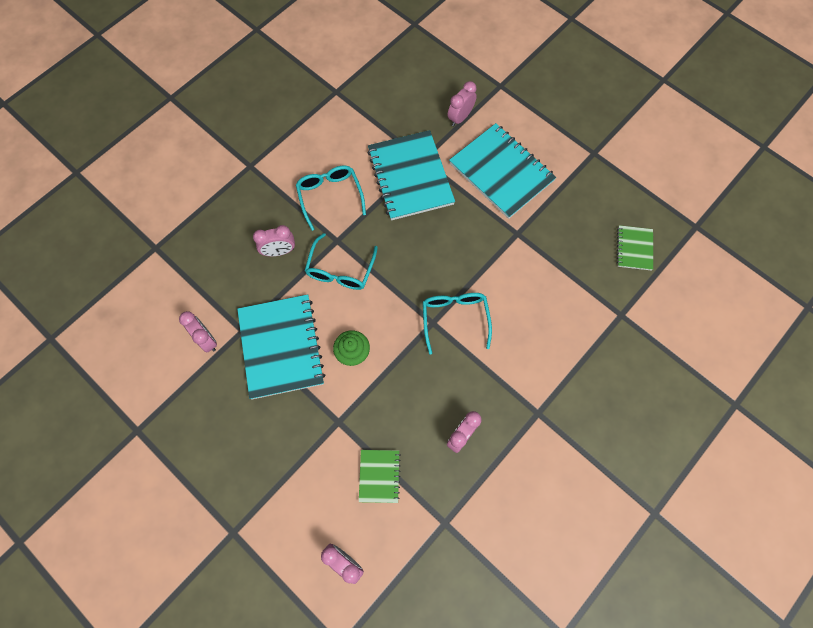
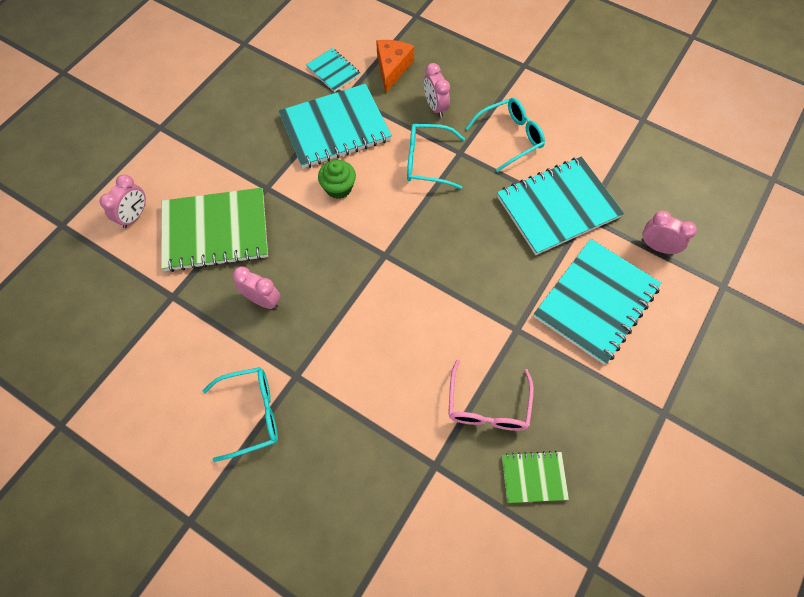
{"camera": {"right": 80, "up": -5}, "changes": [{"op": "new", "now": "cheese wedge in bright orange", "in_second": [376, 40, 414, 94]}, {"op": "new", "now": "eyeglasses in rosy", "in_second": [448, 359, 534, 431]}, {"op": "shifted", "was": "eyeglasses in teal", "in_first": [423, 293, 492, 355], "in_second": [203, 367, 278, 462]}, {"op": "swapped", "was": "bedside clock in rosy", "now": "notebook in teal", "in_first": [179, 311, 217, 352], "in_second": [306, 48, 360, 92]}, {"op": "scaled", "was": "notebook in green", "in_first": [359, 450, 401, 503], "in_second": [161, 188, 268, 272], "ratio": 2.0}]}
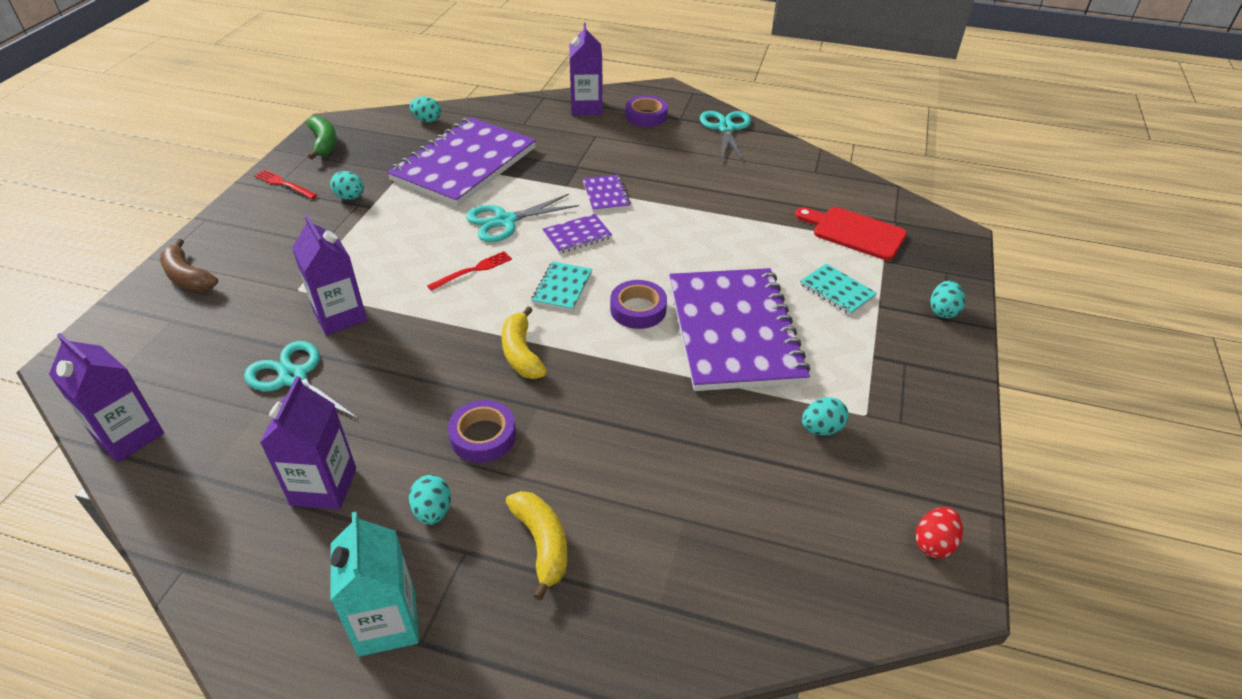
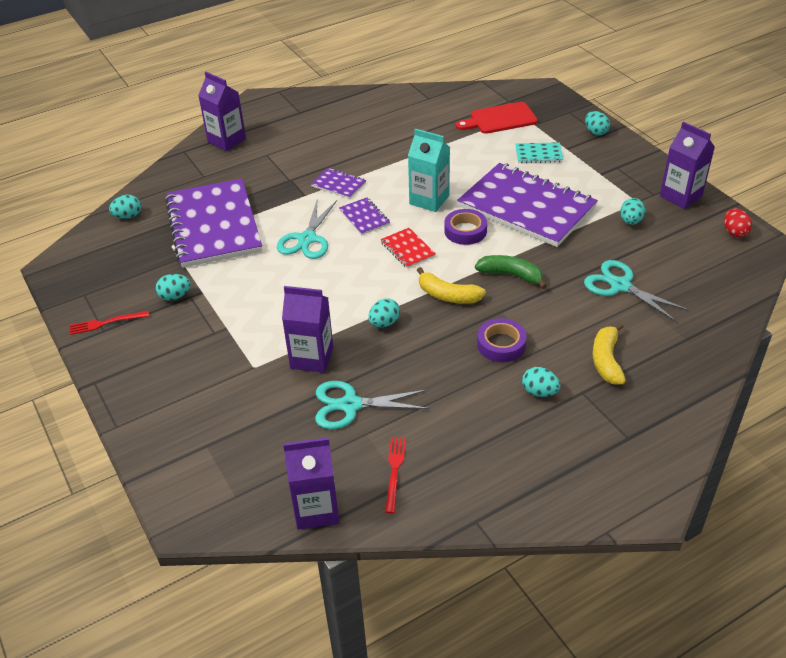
{"camera": {"right": -45, "up": 0}, "changes": [{"op": "gone", "was": "banana fruit in dark brown", "in_first": [160, 239, 218, 291]}, {"op": "gone", "was": "roll of tape in violet", "in_first": [625, 95, 668, 127]}, {"op": "new", "now": "egg shape in teal", "in_second": [368, 298, 400, 327]}, {"op": "shifted", "was": "carton in violet", "in_first": [260, 376, 356, 509], "in_second": [660, 122, 715, 209]}, {"op": "shifted", "was": "banana fruit in green", "in_first": [306, 115, 337, 160], "in_second": [475, 255, 547, 289]}, {"op": "shifted", "was": "carton in teal", "in_first": [330, 512, 419, 657], "in_second": [408, 129, 450, 212]}, {"op": "shifted", "was": "fork in red", "in_first": [427, 251, 512, 291], "in_second": [385, 438, 406, 513]}, {"op": "shifted", "was": "pair of scissors in teal", "in_first": [700, 111, 751, 162], "in_second": [584, 260, 689, 322]}, {"op": "repainted", "was": "notebook in teal", "now": "notebook in red", "in_first": [531, 261, 592, 311], "in_second": [381, 228, 436, 268]}, {"op": "rotated", "was": "banana fruit in yellow", "in_first": [506, 491, 567, 601], "in_second": [593, 322, 626, 385], "clockwise": -105}, {"op": "rotated", "was": "notebook in violet", "in_first": [542, 214, 612, 254], "in_second": [339, 198, 390, 235], "clockwise": -45}]}
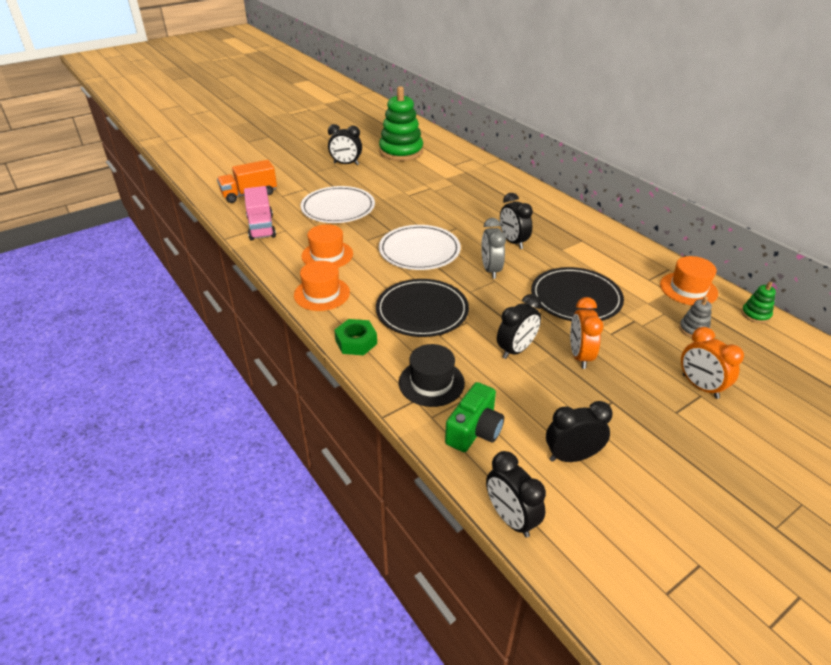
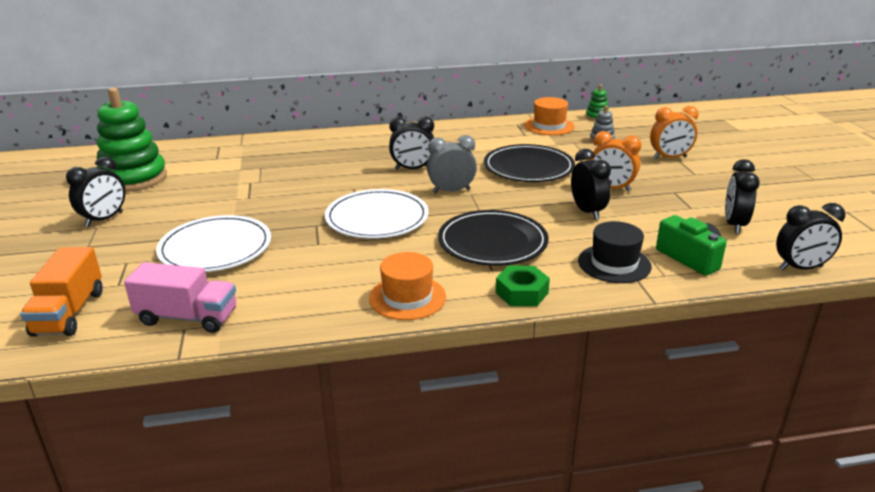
{"camera": {"right": -65, "up": -10}, "changes": [{"op": "gone", "was": "tall hat in bright orange", "in_first": [301, 224, 353, 268]}, {"op": "rotated", "was": "bedside clock in gray", "in_first": [481, 218, 506, 279], "in_second": [427, 135, 477, 193], "clockwise": 150}]}
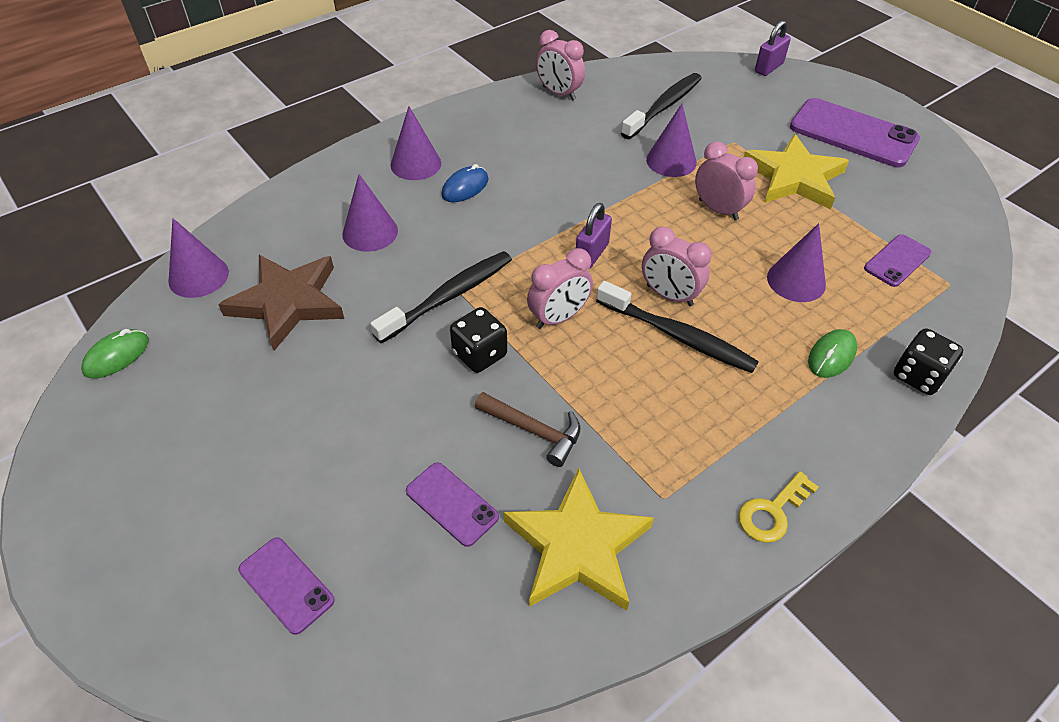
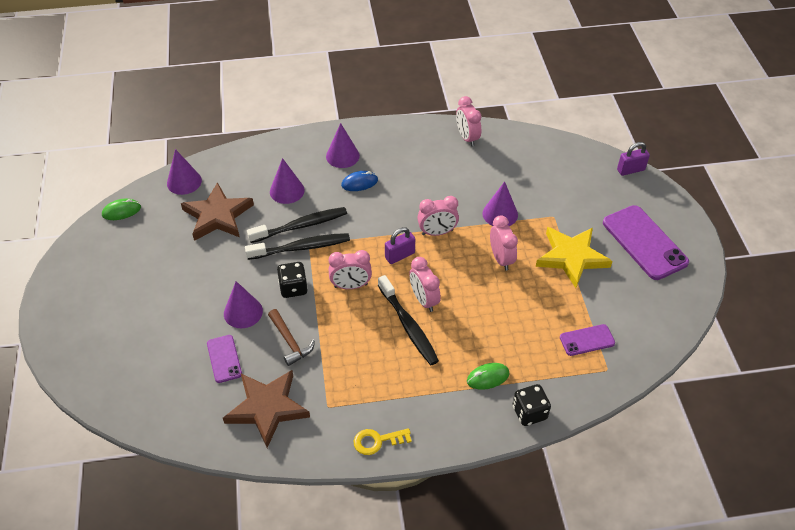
{"camera": {"right": 30, "up": 0}, "changes": [{"op": "gone", "was": "phone in violet", "in_first": [238, 537, 335, 635]}, {"op": "new", "now": "bedside clock in rosy", "in_second": [417, 196, 459, 236]}, {"op": "shifted", "was": "toothbrush in ebony", "in_first": [621, 73, 702, 139], "in_second": [247, 207, 347, 243]}, {"op": "shifted", "was": "solid cone in violet", "in_first": [767, 223, 826, 302], "in_second": [224, 281, 263, 328]}, {"op": "repainted", "was": "star in yellow", "now": "star in dark brown", "in_first": [504, 468, 654, 611], "in_second": [223, 370, 310, 448]}]}
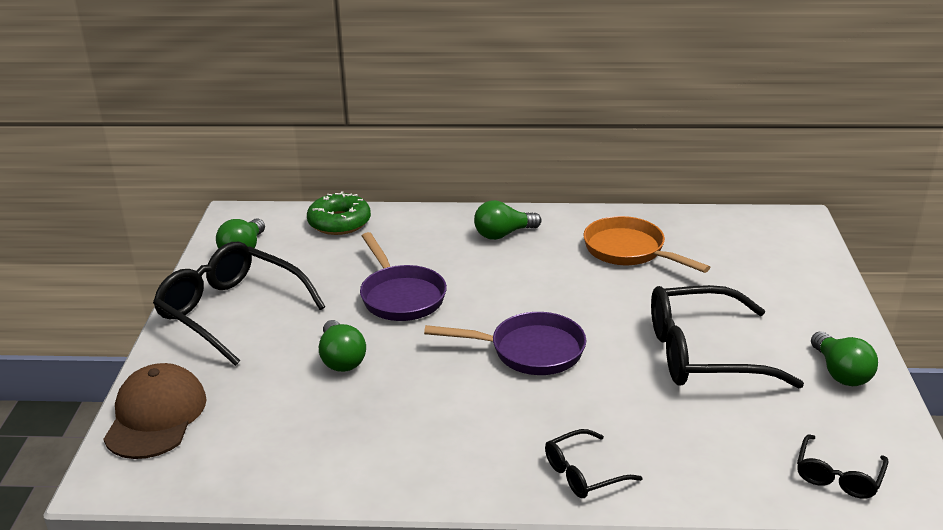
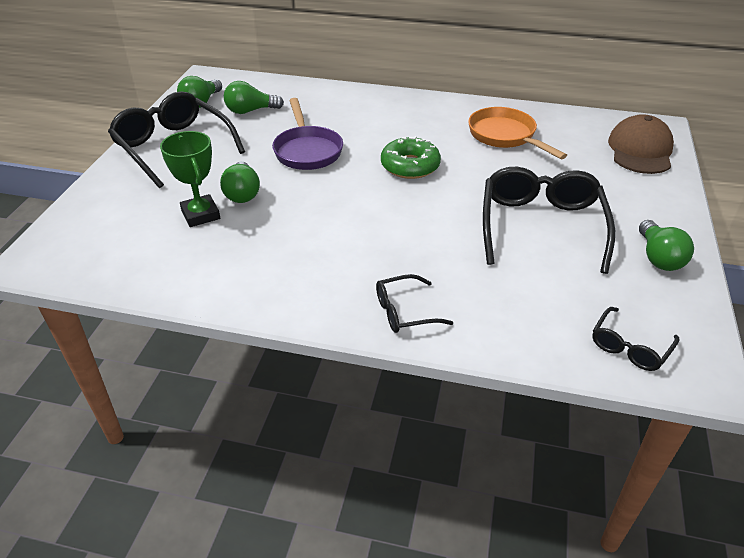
{"camera": {"right": 10, "up": 10}, "changes": [{"op": "gone", "was": "frying pan in violet", "in_first": [424, 312, 586, 375]}, {"op": "new", "now": "award cup in green", "in_second": [160, 131, 220, 227]}, {"op": "shifted", "was": "peaked cap in dark brown", "in_first": [104, 363, 207, 459], "in_second": [608, 114, 674, 174]}, {"op": "shifted", "was": "glazed donut in green", "in_first": [307, 191, 371, 235], "in_second": [381, 136, 441, 179]}, {"op": "shifted", "was": "bulb in green", "in_first": [474, 200, 541, 240], "in_second": [224, 81, 284, 114]}, {"op": "rotated", "was": "eyeglasses in ebony", "in_first": [651, 285, 804, 388], "in_second": [483, 167, 615, 274], "clockwise": 90}]}
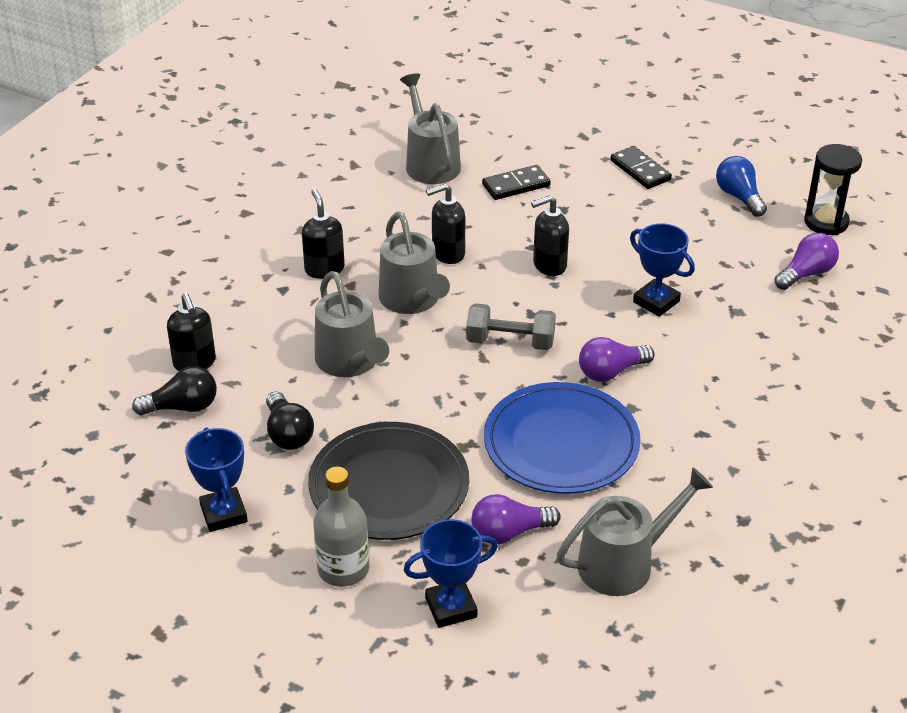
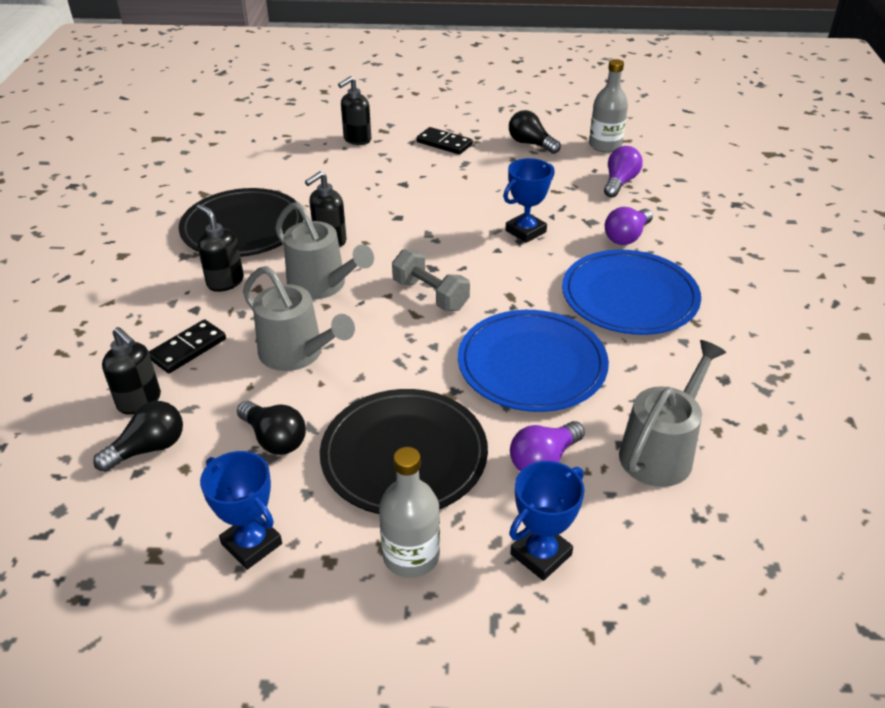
{"camera": {"right": -25, "up": 0}, "changes": [{"op": "gone", "was": "sprinkling can in gray", "in_first": [400, 73, 461, 184]}, {"op": "new", "now": "dinner plate in ebony", "in_second": [179, 188, 304, 257]}, {"op": "new", "now": "dinner plate in cobalt", "in_second": [562, 250, 701, 335]}, {"op": "shifted", "was": "domino tile in ebony", "in_first": [482, 165, 551, 200], "in_second": [149, 319, 226, 373]}, {"op": "shifted", "was": "soap dispenser in ebony", "in_first": [531, 195, 569, 276], "in_second": [338, 76, 371, 145]}, {"op": "shifted", "was": "bulb in violet", "in_first": [579, 337, 655, 382], "in_second": [605, 207, 653, 245]}, {"op": "swapped", "was": "sandglass in ebony", "now": "drink bottle in gray", "in_first": [804, 144, 862, 235], "in_second": [589, 59, 628, 153]}, {"op": "repainted", "was": "bulb in cobalt", "now": "bulb in ebony", "in_first": [716, 156, 767, 217], "in_second": [509, 110, 561, 154]}, {"op": "rotated", "was": "hand weight in gray", "in_first": [466, 303, 556, 350], "in_second": [392, 249, 470, 311], "clockwise": 60}, {"op": "rotated", "was": "award cup in cobalt", "in_first": [630, 223, 695, 317], "in_second": [503, 158, 555, 243], "clockwise": -60}]}
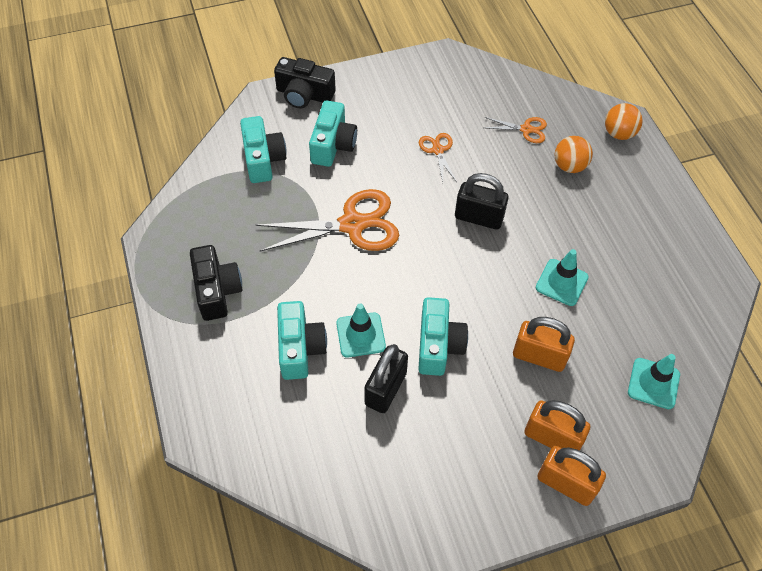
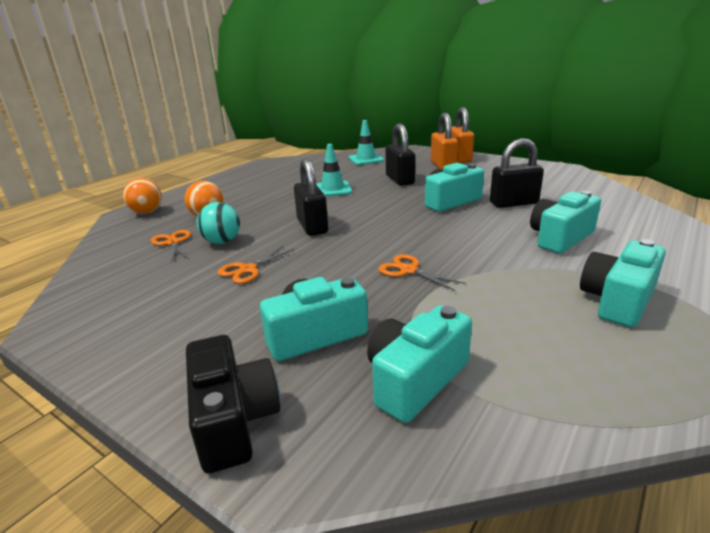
{"camera": {"right": -125, "up": -30}, "changes": [{"op": "gone", "was": "safety cone in teal", "in_first": [336, 303, 386, 357]}, {"op": "new", "now": "sphere in teal", "in_second": [196, 202, 240, 244]}, {"op": "repainted", "was": "compact camera in ebony", "now": "compact camera in teal", "in_first": [190, 245, 242, 321], "in_second": [580, 239, 666, 328]}, {"op": "repainted", "was": "lock in bright orange", "now": "lock in ebony", "in_first": [513, 317, 575, 372], "in_second": [386, 124, 415, 186]}, {"op": "scaled", "was": "pair of scissors in bright orange", "in_first": [256, 189, 399, 252], "in_second": [379, 254, 466, 291], "ratio": 0.49}]}
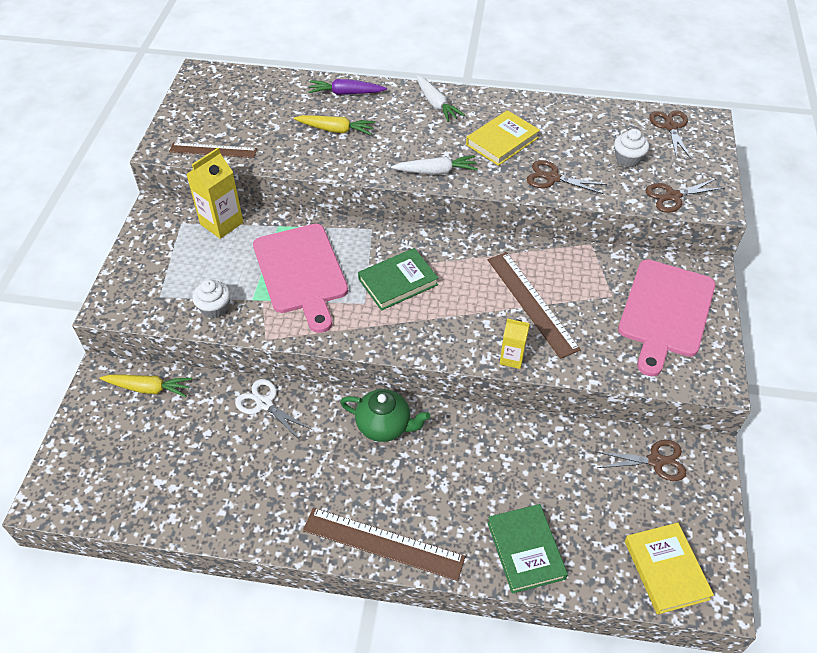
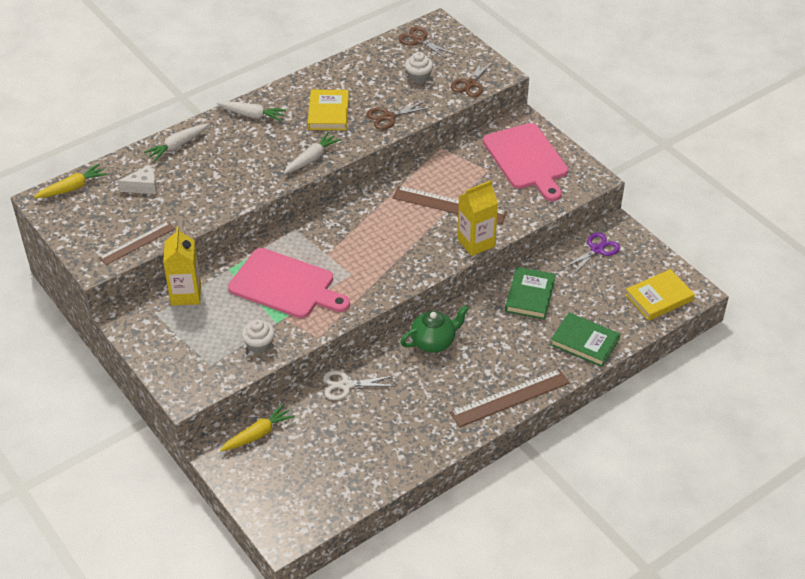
{"camera": {"right": -45, "up": -5}, "changes": [{"op": "new", "now": "cheese wedge in white", "in_second": [118, 165, 157, 194]}, {"op": "shifted", "was": "toy carrot in yellow", "in_first": [294, 115, 375, 135], "in_second": [34, 164, 108, 198]}, {"op": "shifted", "was": "hardcover in green", "in_first": [358, 248, 438, 311], "in_second": [505, 267, 556, 319]}, {"op": "repainted", "was": "toy carrot in violet", "now": "toy carrot in white", "in_first": [308, 79, 387, 95], "in_second": [144, 124, 209, 161]}, {"op": "repainted", "was": "pair of scissors in dark brown", "now": "pair of scissors in violet", "in_first": [595, 440, 686, 481], "in_second": [563, 232, 620, 275]}, {"op": "rotated", "was": "hardcover in yellow", "in_first": [625, 523, 714, 615], "in_second": [625, 269, 695, 321], "clockwise": -60}, {"op": "scaled", "was": "carton in yellow", "in_first": [500, 318, 530, 369], "in_second": [457, 181, 498, 256], "ratio": 1.65}]}
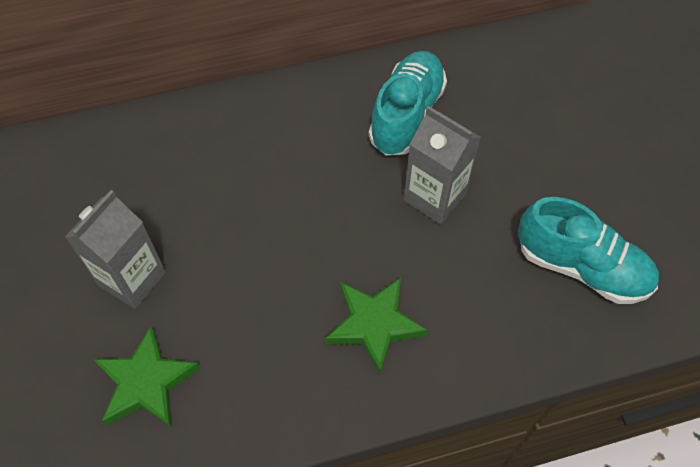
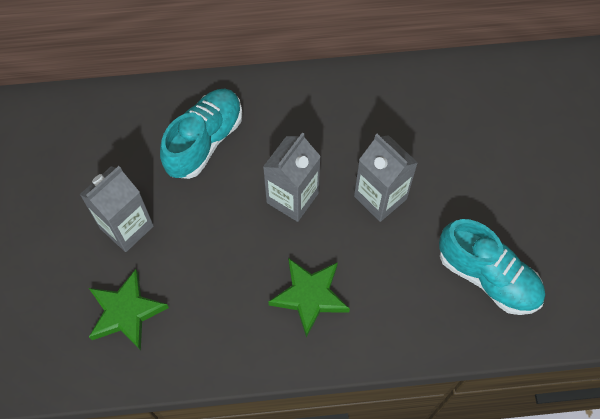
{"camera": {"right": 10, "up": 5}, "changes": [{"op": "new", "now": "carton in gray", "in_second": [263, 132, 321, 222]}, {"op": "shifted", "was": "shoe in teal", "in_first": [369, 51, 447, 156], "in_second": [160, 89, 242, 179]}]}
